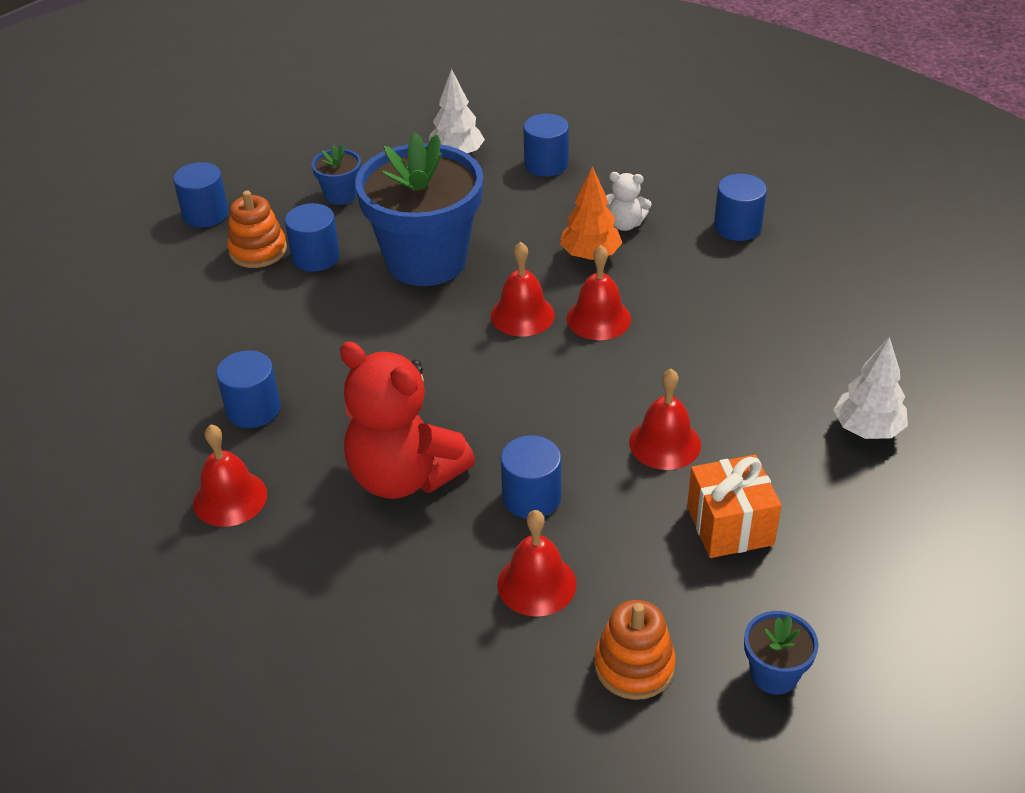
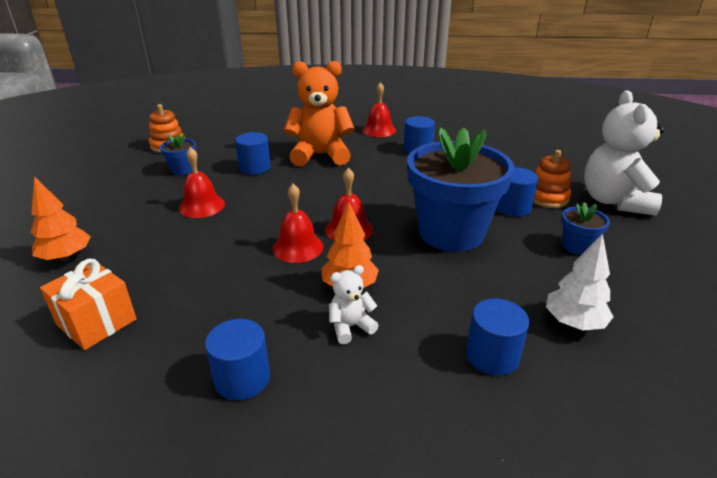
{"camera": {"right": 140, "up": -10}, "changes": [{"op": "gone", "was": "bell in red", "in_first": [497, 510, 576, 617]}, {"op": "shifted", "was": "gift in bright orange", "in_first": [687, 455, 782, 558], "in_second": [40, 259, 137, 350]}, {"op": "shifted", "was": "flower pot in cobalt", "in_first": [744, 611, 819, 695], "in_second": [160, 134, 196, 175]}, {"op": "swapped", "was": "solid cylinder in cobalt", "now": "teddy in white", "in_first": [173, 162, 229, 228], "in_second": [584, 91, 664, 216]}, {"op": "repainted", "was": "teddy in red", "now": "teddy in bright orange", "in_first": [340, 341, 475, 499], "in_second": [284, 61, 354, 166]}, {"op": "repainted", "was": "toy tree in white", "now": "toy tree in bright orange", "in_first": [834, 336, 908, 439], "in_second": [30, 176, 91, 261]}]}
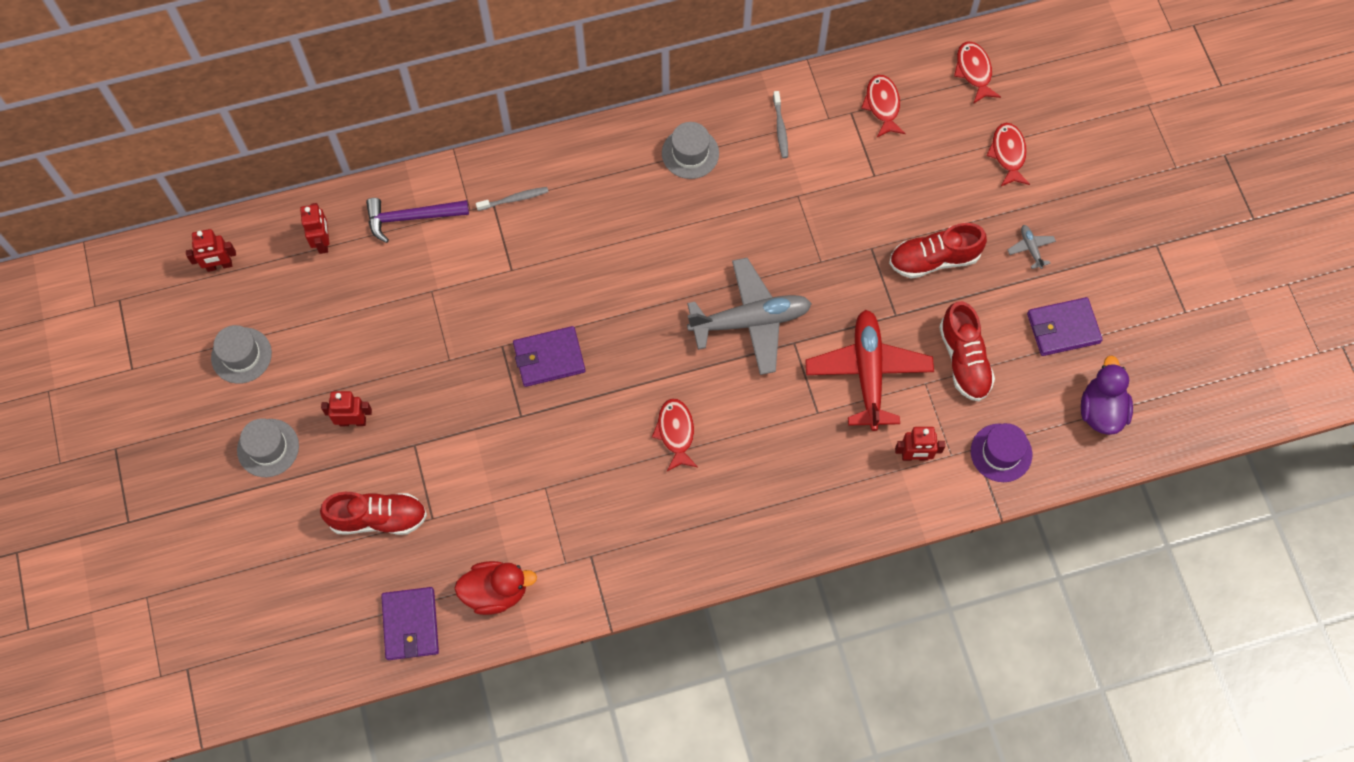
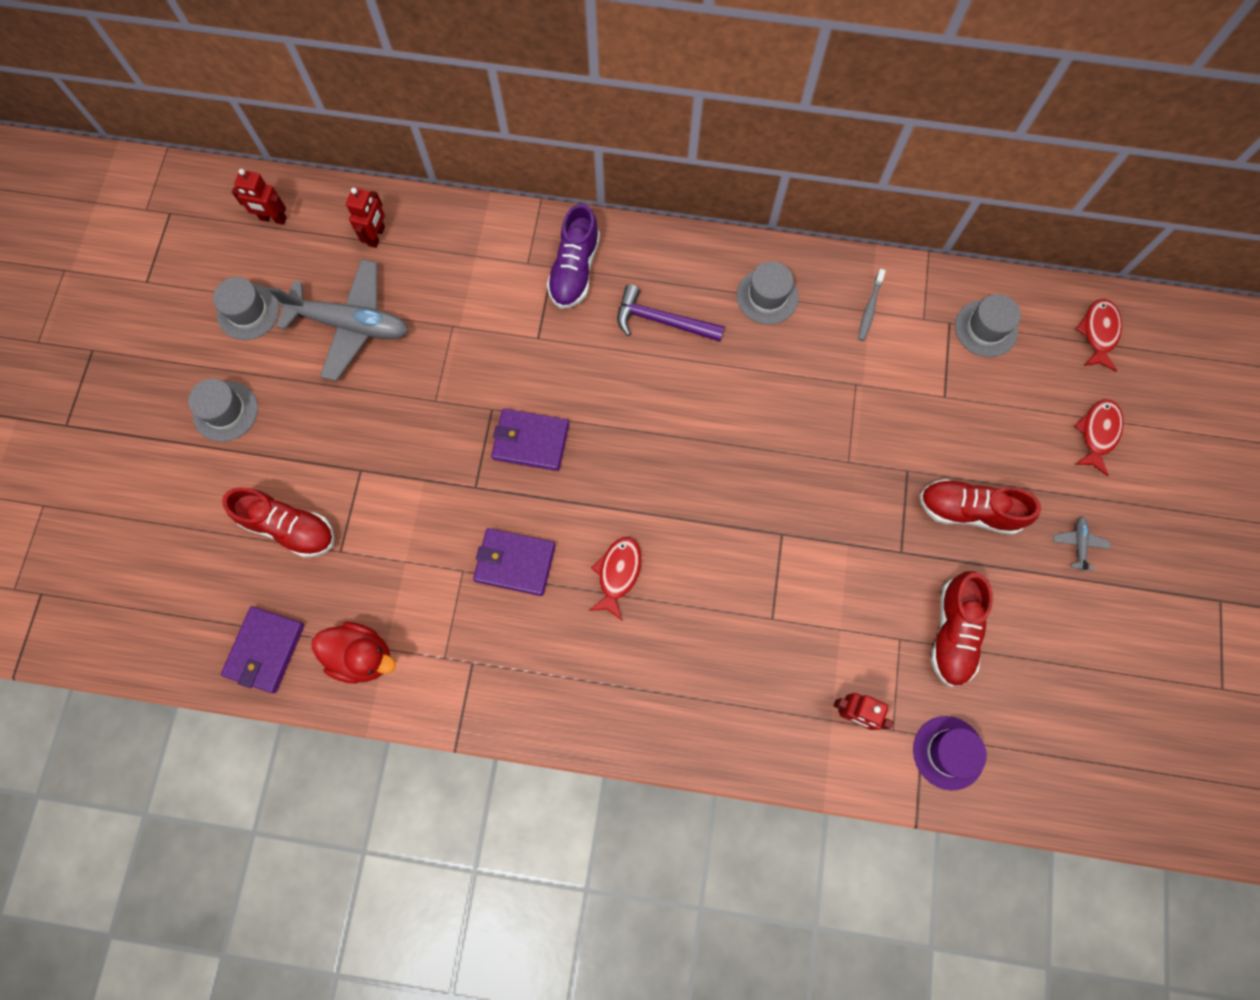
{"camera": {"right": 25, "up": 5}, "changes": [{"op": "gone", "was": "toy robot in red", "in_first": [321, 391, 372, 426]}, {"op": "gone", "was": "aeroplane in red", "in_first": [805, 310, 934, 431]}, {"op": "gone", "was": "duck in violet", "in_first": [1081, 355, 1133, 435]}, {"op": "shifted", "was": "hammer in violet", "in_first": [366, 198, 469, 243], "in_second": [617, 285, 725, 342]}, {"op": "shifted", "was": "aeroplane in gray", "in_first": [687, 258, 812, 375], "in_second": [269, 259, 409, 381]}, {"op": "shifted", "was": "billfold in violet", "in_first": [1027, 297, 1103, 356], "in_second": [473, 528, 555, 596]}, {"op": "swapped", "was": "toothbrush in gray", "now": "shoe in violet", "in_first": [476, 187, 548, 211], "in_second": [547, 204, 600, 309]}, {"op": "swapped", "was": "fish in red", "now": "tall hat in gray", "in_first": [861, 75, 906, 137], "in_second": [955, 294, 1021, 357]}]}
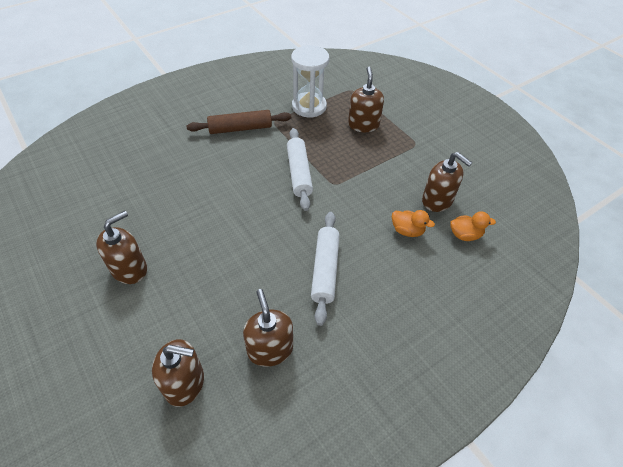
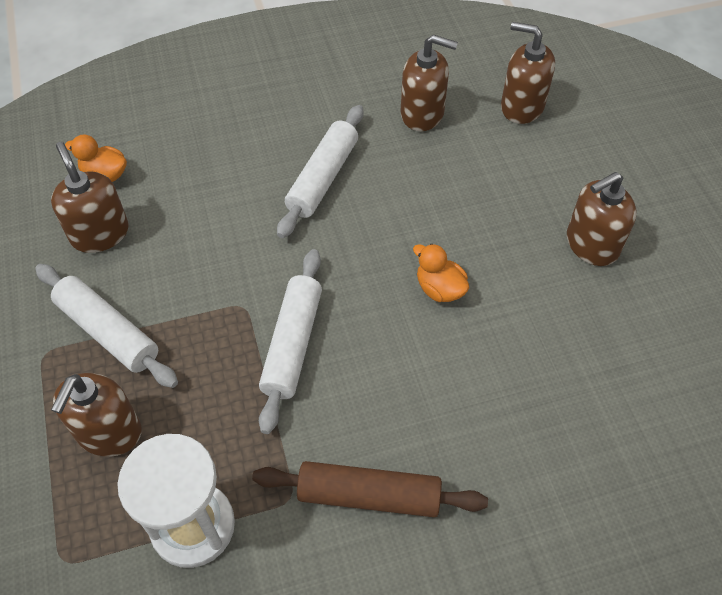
{"camera": {"right": -160, "up": 5}, "changes": [{"op": "new", "now": "pastry roller in white", "in_second": [35, 264, 178, 388]}, {"op": "shifted", "was": "duck in bright orange", "in_first": [392, 210, 435, 237], "in_second": [413, 244, 469, 302]}, {"op": "rotated", "was": "soap dispenser in dark brown", "in_first": [243, 289, 293, 367], "in_second": [401, 34, 458, 131], "clockwise": -75}]}
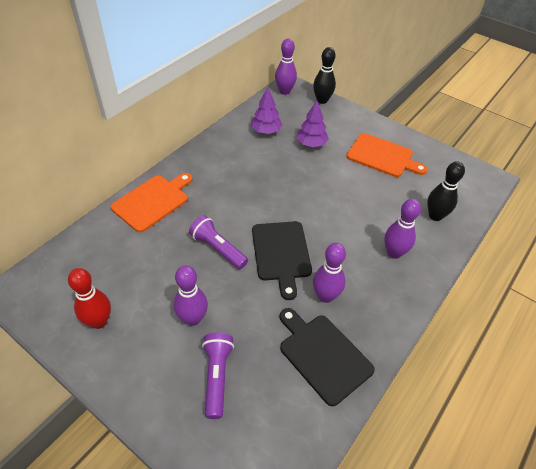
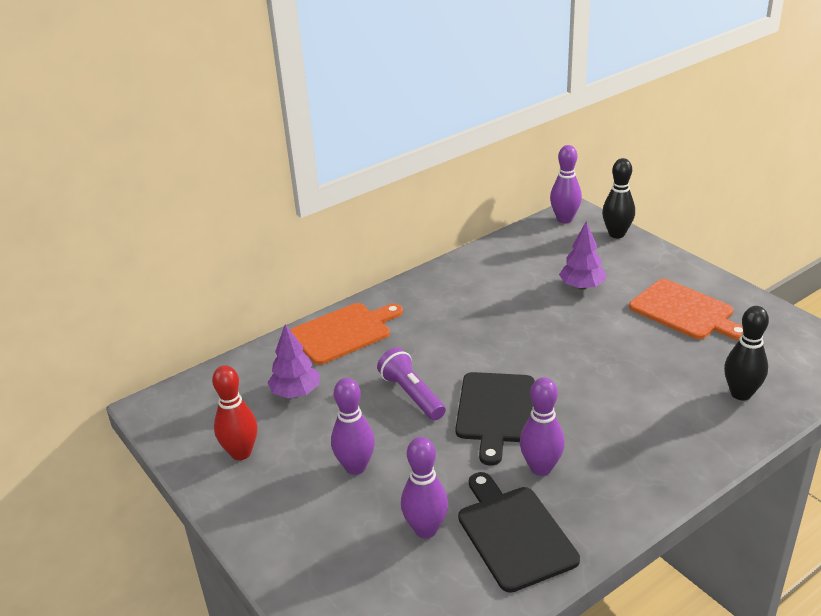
{"camera": {"right": 20, "up": -15}, "changes": [{"op": "gone", "was": "torch in violet", "in_first": [202, 332, 234, 419]}, {"op": "shifted", "was": "toy tree in violet", "in_first": [251, 88, 283, 134], "in_second": [267, 324, 320, 398]}, {"op": "shifted", "was": "tenpin in violet", "in_first": [385, 199, 421, 259], "in_second": [401, 437, 448, 538]}]}
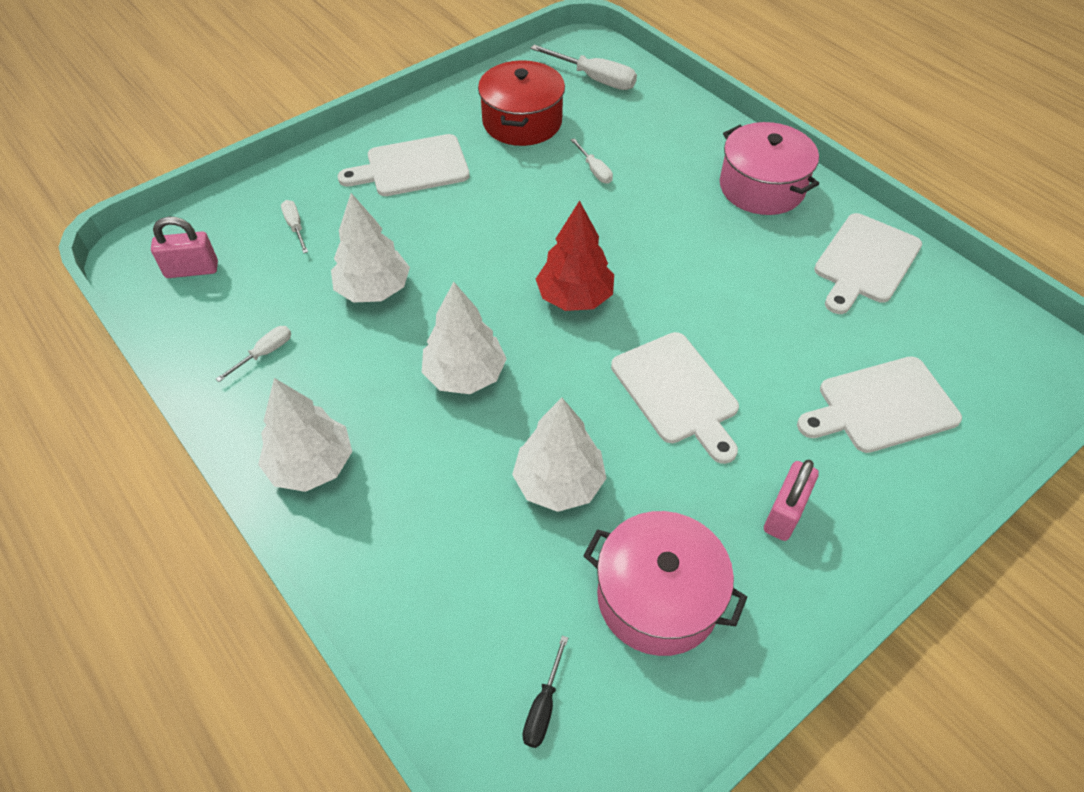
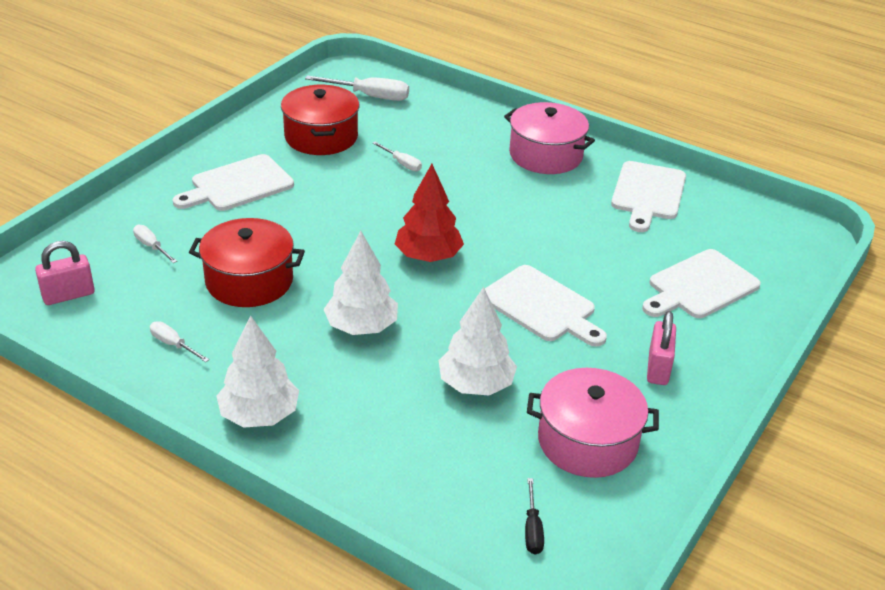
{"camera": {"right": -20, "up": -15}, "changes": [{"op": "swapped", "was": "toy tree in white", "now": "cooking pot in red", "in_first": [331, 193, 410, 303], "in_second": [189, 218, 305, 307]}, {"op": "rotated", "was": "hand screwdriver in white", "in_first": [216, 326, 291, 382], "in_second": [150, 321, 209, 362], "clockwise": -75}]}
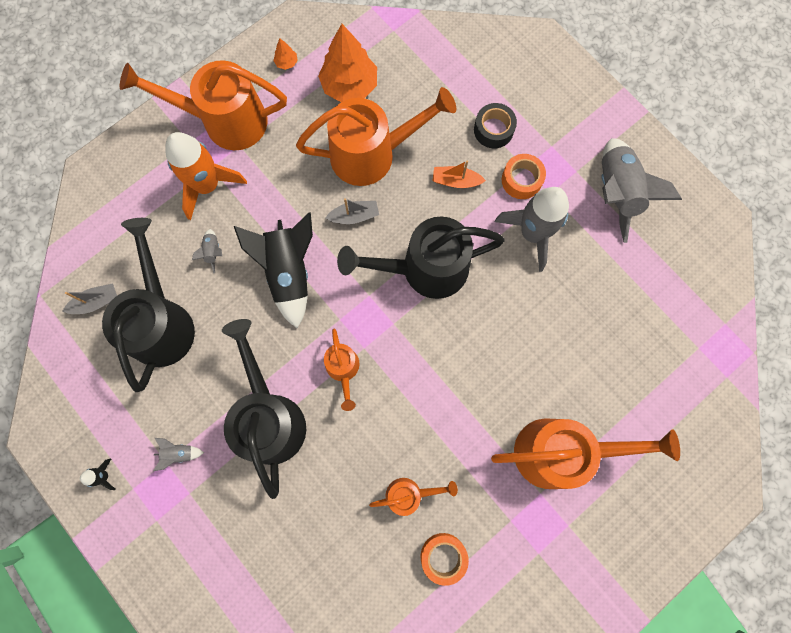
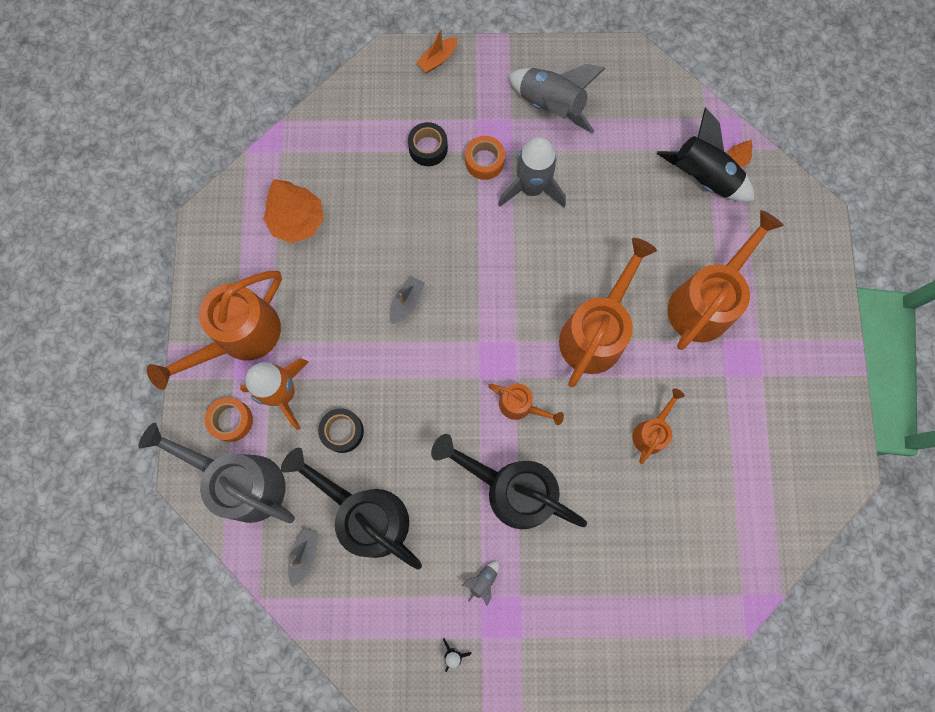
{"camera": {"right": -50, "up": 0}, "changes": [{"op": "gone", "was": "sprinkling can in ebony", "in_first": [337, 216, 505, 299]}, {"op": "new", "now": "sprinkling can in gray", "in_second": [138, 423, 295, 523]}, {"op": "shifted", "was": "spaceship in ebony", "in_first": [234, 212, 313, 328], "in_second": [657, 107, 755, 202]}, {"op": "shifted", "was": "toy tree in bright orange", "in_first": [273, 39, 298, 70], "in_second": [728, 140, 753, 167]}, {"op": "shifted", "was": "sprinkling can in bright orange", "in_first": [296, 87, 456, 186], "in_second": [559, 238, 657, 387]}, {"op": "shifted", "was": "roll of tape in bright orange", "in_first": [421, 533, 469, 586], "in_second": [205, 397, 253, 442]}, {"op": "shifted", "was": "toy boat in bright orange", "in_first": [432, 160, 486, 188], "in_second": [416, 28, 457, 73]}, {"op": "swapped", "was": "spaceship in gray", "now": "roll of tape in ebony", "in_first": [192, 229, 222, 273], "in_second": [318, 408, 364, 453]}]}
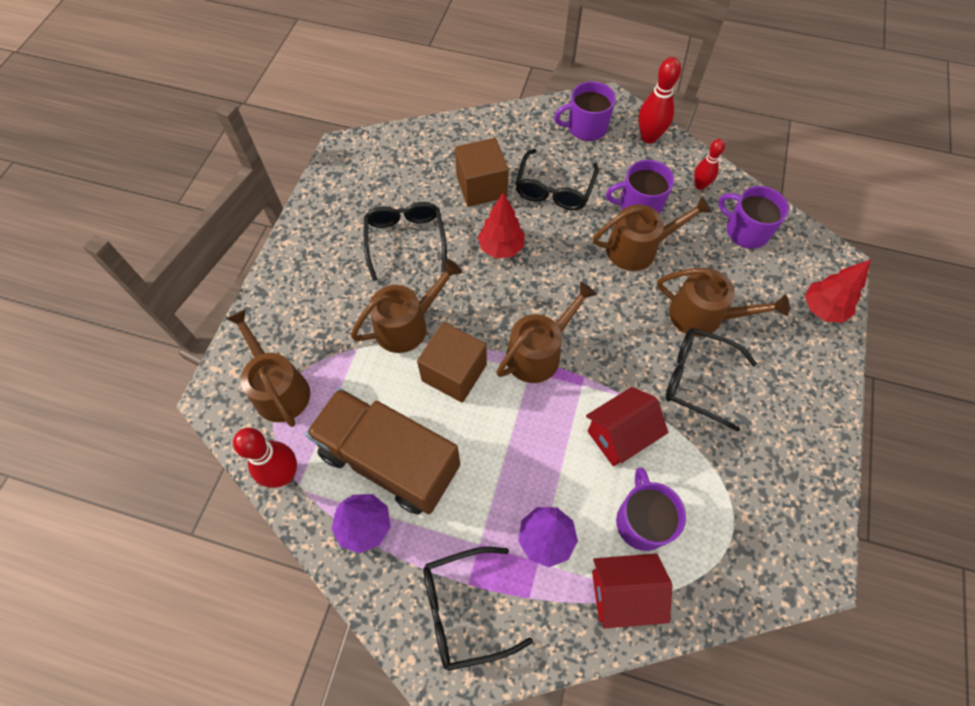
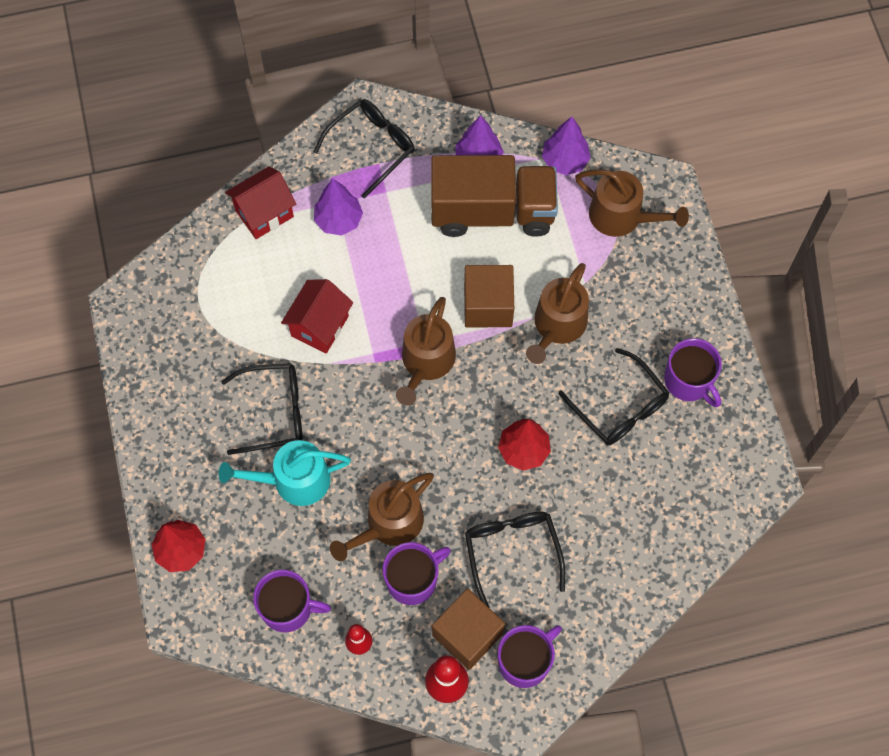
{"camera": {"right": 150, "up": 5}, "changes": [{"op": "shifted", "was": "solid cube in dark brown", "in_first": [455, 138, 509, 207], "in_second": [432, 589, 505, 670]}, {"op": "shifted", "was": "coffee mug in violet", "in_first": [616, 468, 686, 551], "in_second": [664, 338, 722, 407]}, {"op": "swapped", "was": "tenpin in red", "now": "toy tree in violet", "in_first": [233, 428, 297, 488], "in_second": [542, 116, 591, 175]}, {"op": "repainted", "was": "sprinkling can in dark brown", "now": "sprinkling can in teal", "in_first": [657, 268, 789, 337], "in_second": [218, 440, 351, 506]}]}
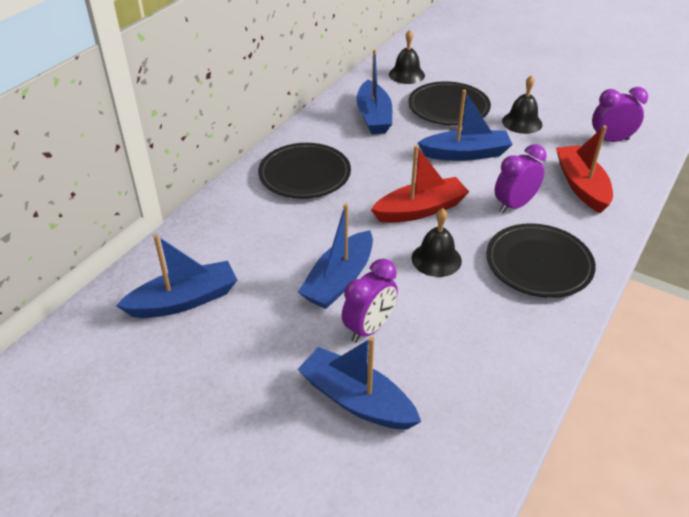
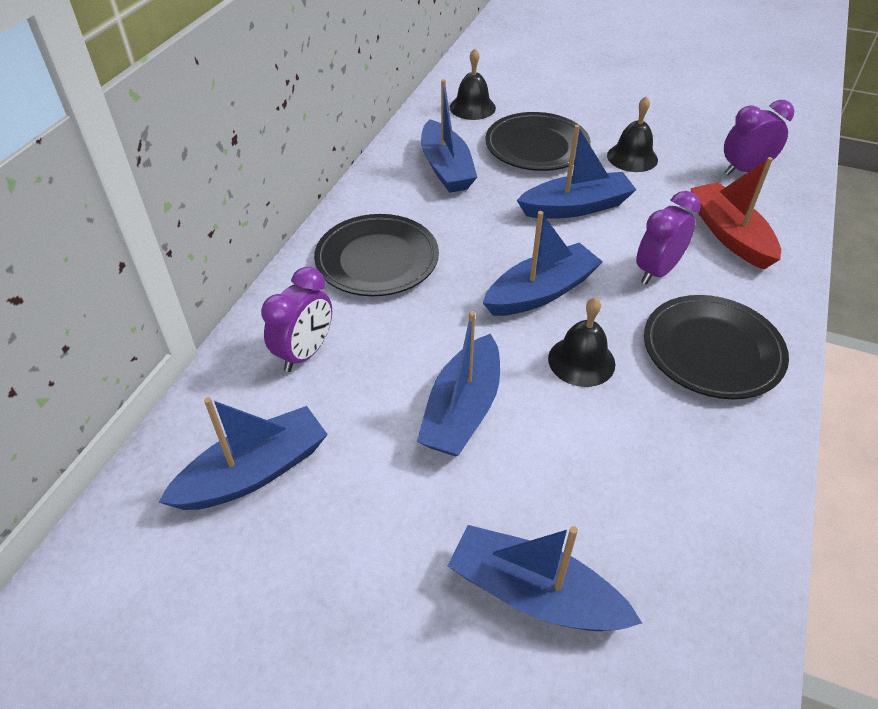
{"camera": {"right": -10, "up": 5}, "changes": [{"op": "shifted", "was": "bedside clock in violet", "in_first": [342, 259, 398, 343], "in_second": [261, 266, 332, 372]}, {"op": "repainted", "was": "toy boat in red", "now": "toy boat in cobalt", "in_first": [371, 145, 469, 223], "in_second": [483, 211, 603, 316]}]}
